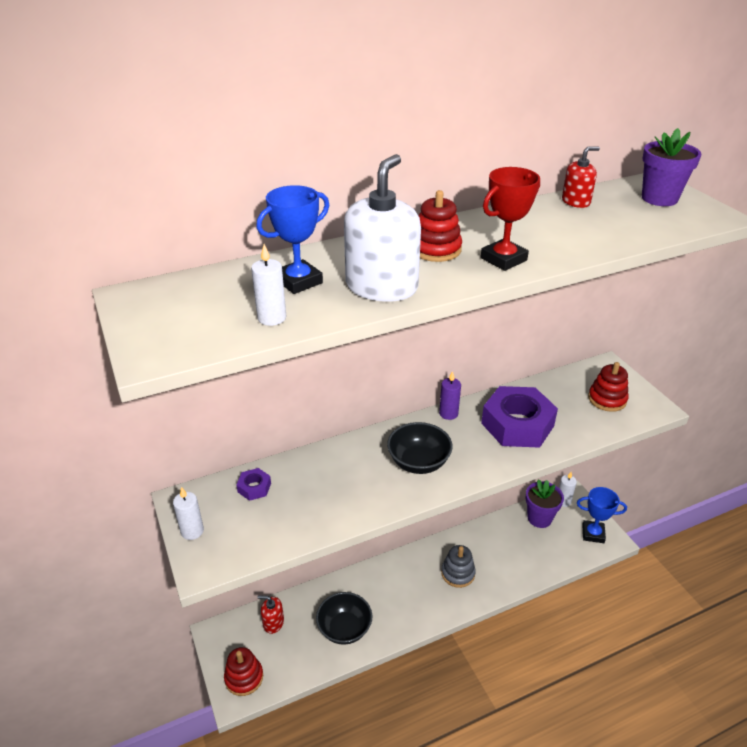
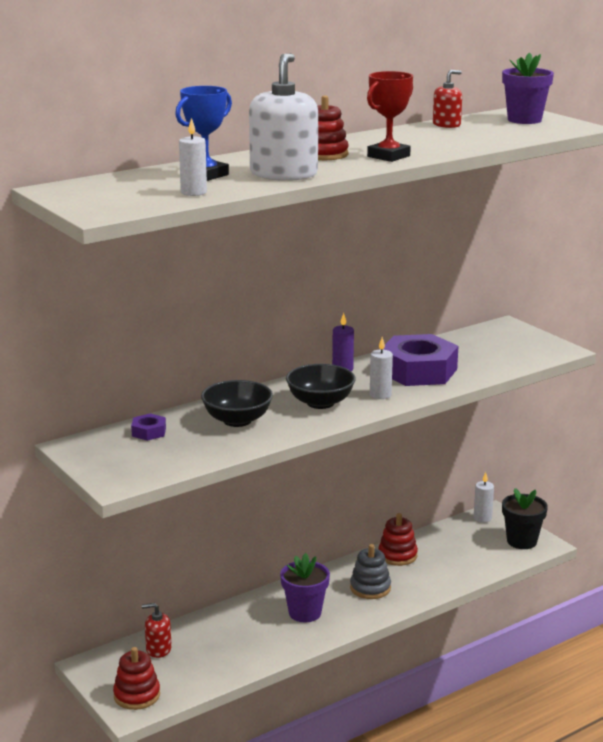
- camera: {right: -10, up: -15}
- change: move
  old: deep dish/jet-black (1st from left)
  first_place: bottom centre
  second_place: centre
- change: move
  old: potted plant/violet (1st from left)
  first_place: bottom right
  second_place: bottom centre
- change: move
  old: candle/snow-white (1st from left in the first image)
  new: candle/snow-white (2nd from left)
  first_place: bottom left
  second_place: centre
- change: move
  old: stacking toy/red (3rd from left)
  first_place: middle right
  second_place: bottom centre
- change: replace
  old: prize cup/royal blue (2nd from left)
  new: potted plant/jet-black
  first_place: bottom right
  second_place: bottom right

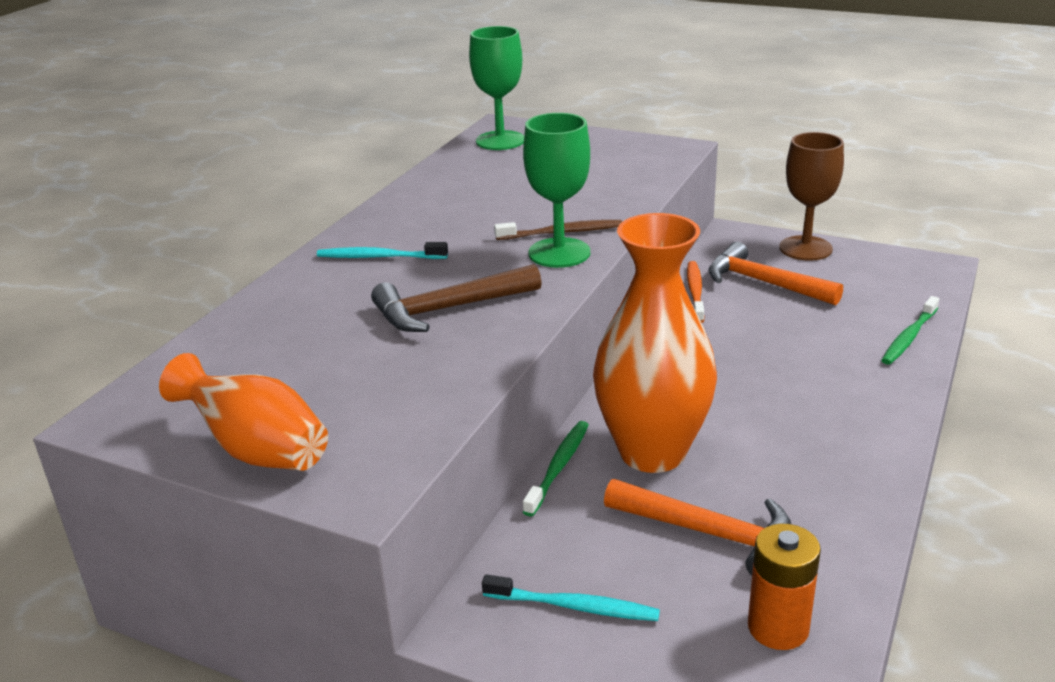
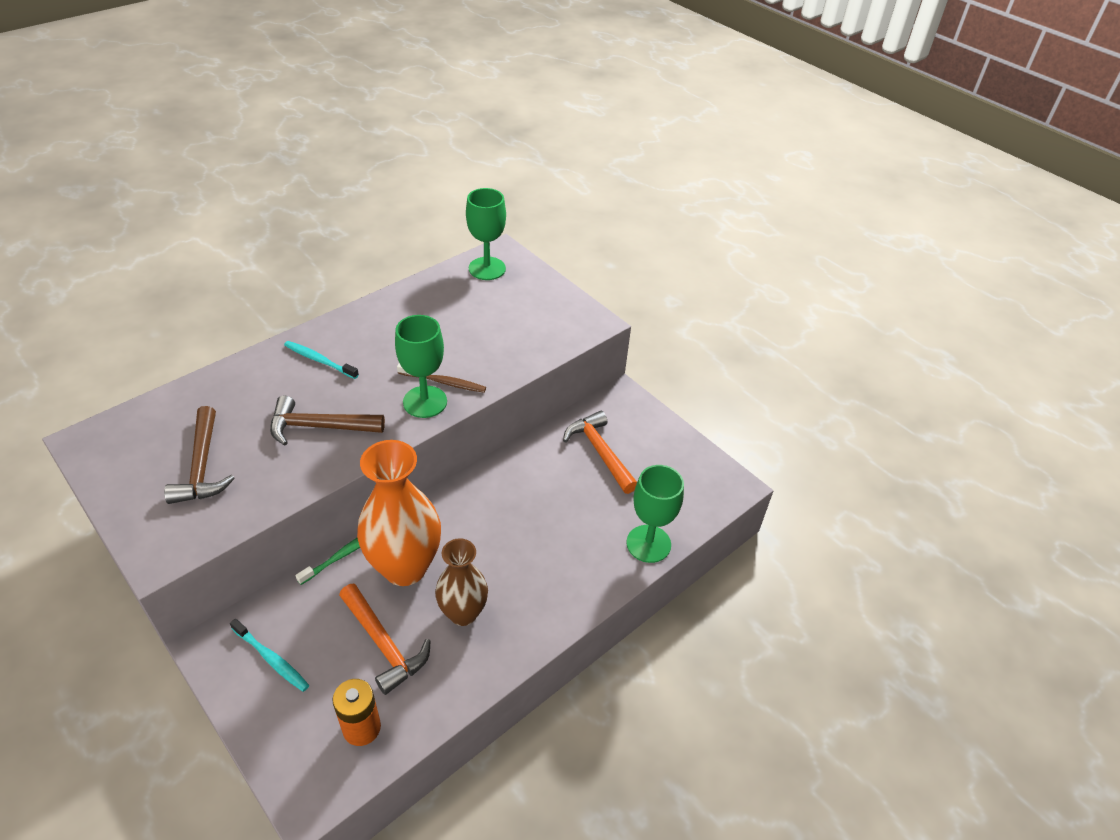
- camera: {right: 20, up: 15}
- change: insert
  new: hammer/dark brown (1st from left)
  second_place: middle left
- change: insert
  new: flower vase/dark brown
  second_place: bottom centre
- change: replace
  old: toothbrush/emerald (2nd from left)
  new: wine glass/emerald (3rd from left)
  first_place: middle right
  second_place: centre
- change: delete
  old: flower vase/orange-coloured (1st from left)
  first_place: middle left
- change: delete
  old: toothbrush/orange-coloured
  first_place: centre
- change: delete
  old: wine glass/dark brown
  first_place: top right

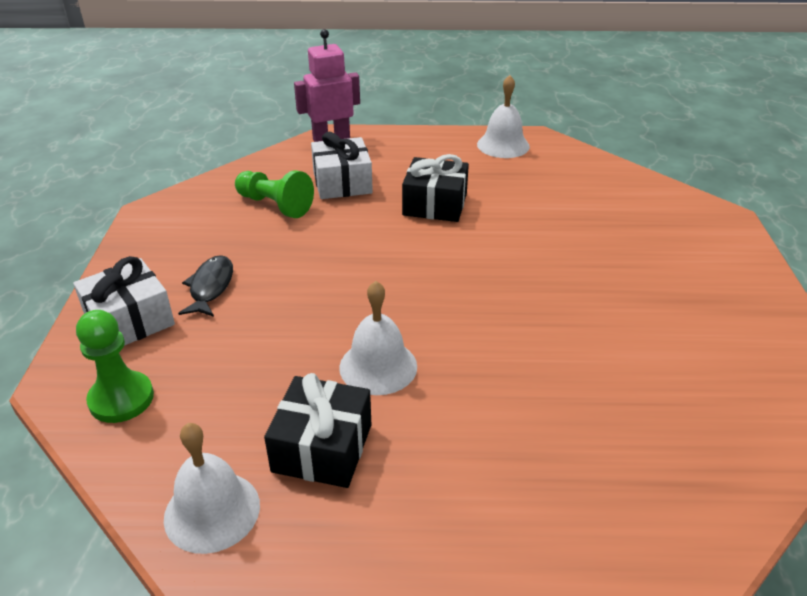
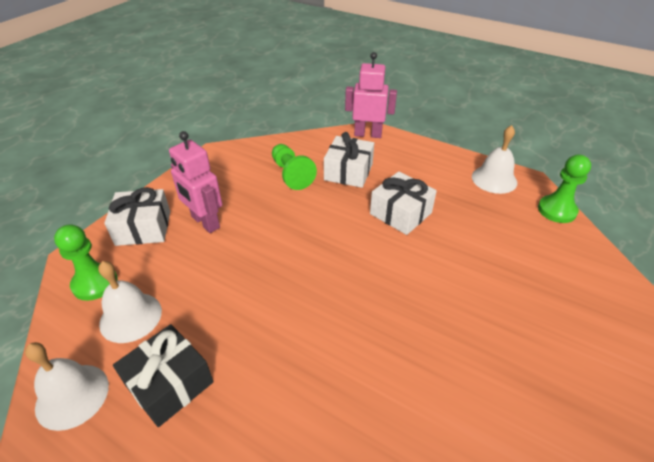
- camera: {right: 30, up: 5}
- change: move
  old: hand bell/snow-white (2nd from left)
  first_place: centre
  second_place: middle left
- change: replace
  old: fish/jet-black
  new: toy robot/rosy (1st from left)
  first_place: middle left
  second_place: middle left
- change: recolor
  old: present/jet-black (2nd from left)
  new: present/snow-white (3rd from left)
  first_place: top centre
  second_place: centre
- change: insert
  new: pawn/emerald (3rd from left)
  second_place: middle right

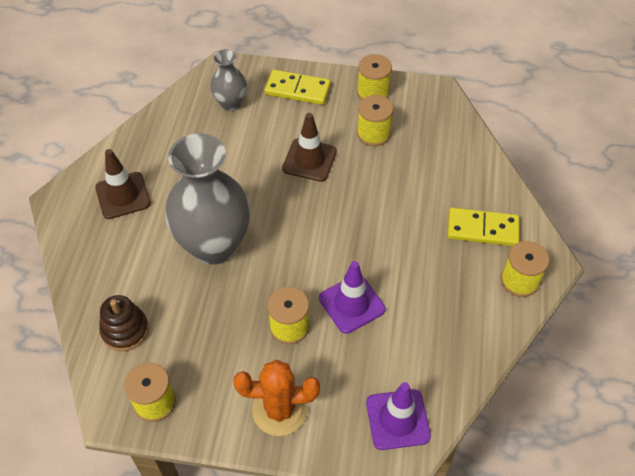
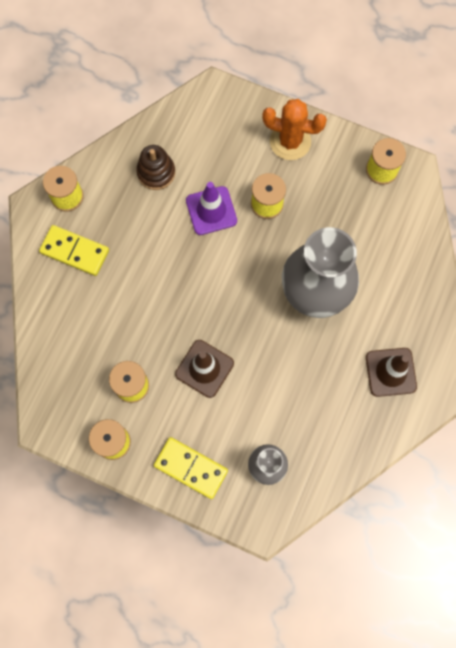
- camera: {right: -165, up: 20}
- change: move
  old: stacking toy/dark brown
  first_place: bottom left
  second_place: top centre
- change: delete
  old: safety cone/violet (2nd from left)
  first_place: bottom centre

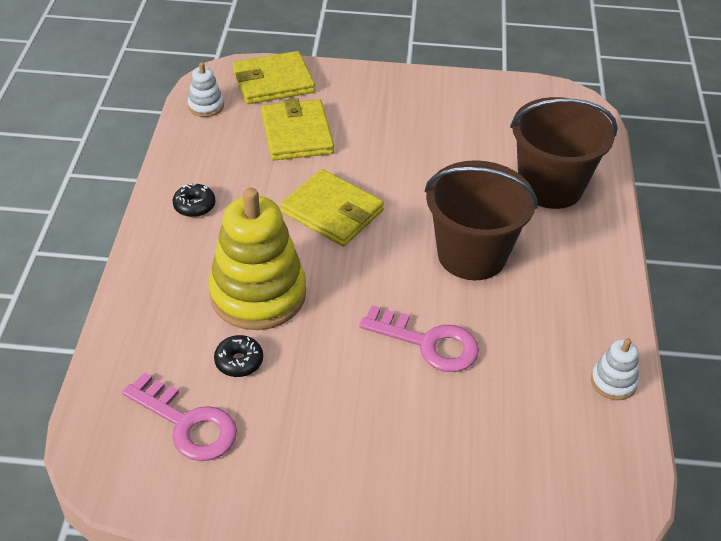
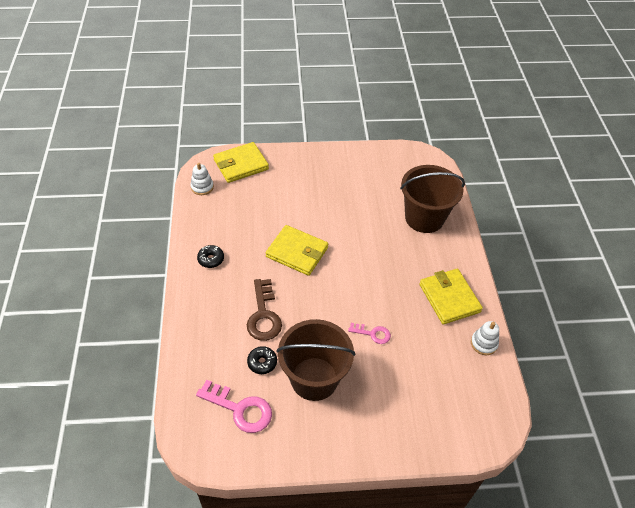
- camera: {right: -10, up: 5}
- change: replace
  old: stacking toy/bright yellow
  new: key/dark brown
  first_place: centre
  second_place: centre
- change: move
  old: bucket/dark brown (1st from left)
  first_place: middle right
  second_place: bottom centre
- change: resize
  old: key/rosy (2nd from left)
  first_place: centre
  second_place: centre
  factor: 0.58
- change: move
  old: wallet/bright yellow (2nd from left in the first image)
  new: wallet/bright yellow (3rd from left)
  first_place: top centre
  second_place: middle right

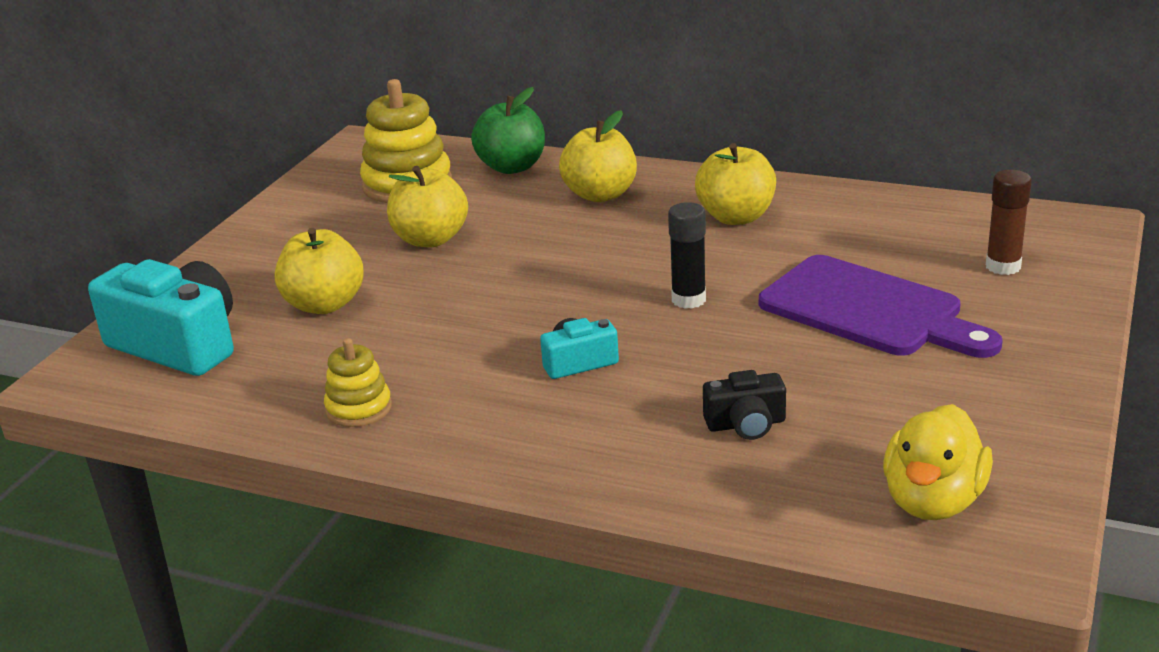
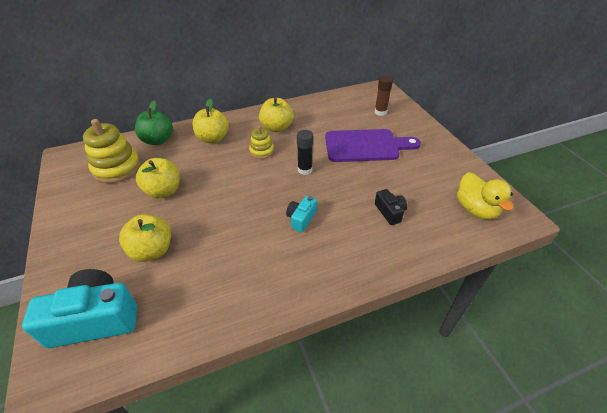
- camera: {right: -45, up: 15}
- change: move
  old: stacking toy/bright yellow (1st from left in the first image)
  new: stacking toy/bright yellow (2nd from left)
  first_place: middle left
  second_place: centre
- change: rotate
  old: camera/jet-black
  first_place: centre
  second_place: centre
  degrees: -60

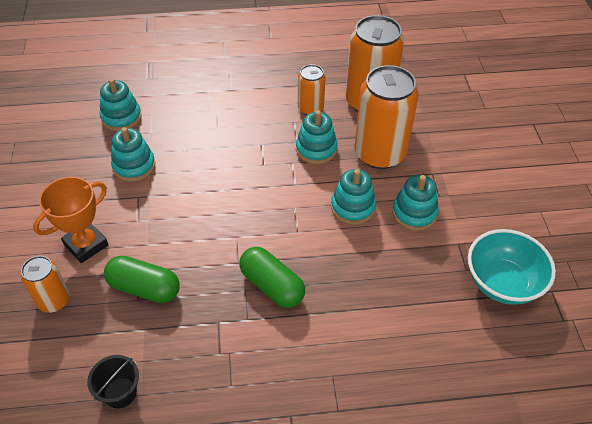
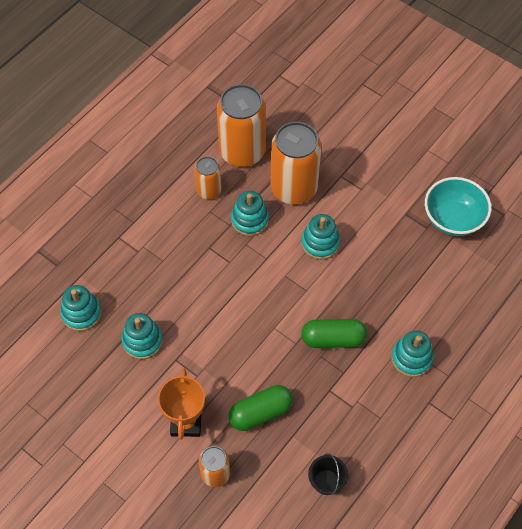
- camera: {right: -45, up: 10}
- change: move
  old: stacking toy/teal (5th from left)
  first_place: middle right
  second_place: bottom right

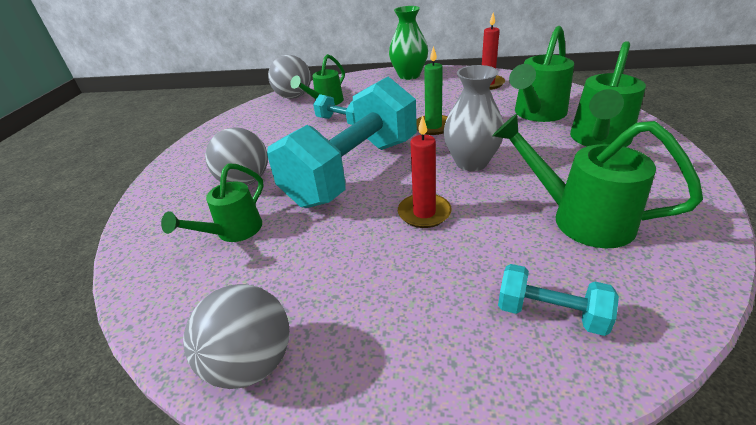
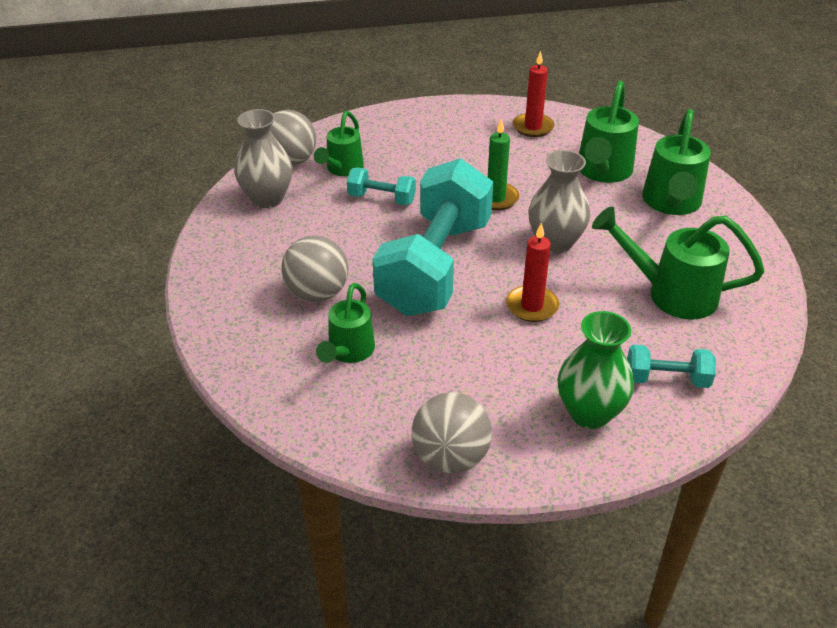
- camera: {right: -20, up: 5}
- change: insert
  new: flower vase/ash-grey (1st from left)
  second_place: top left
- change: move
  old: flower vase/emerald
  first_place: top centre
  second_place: middle right

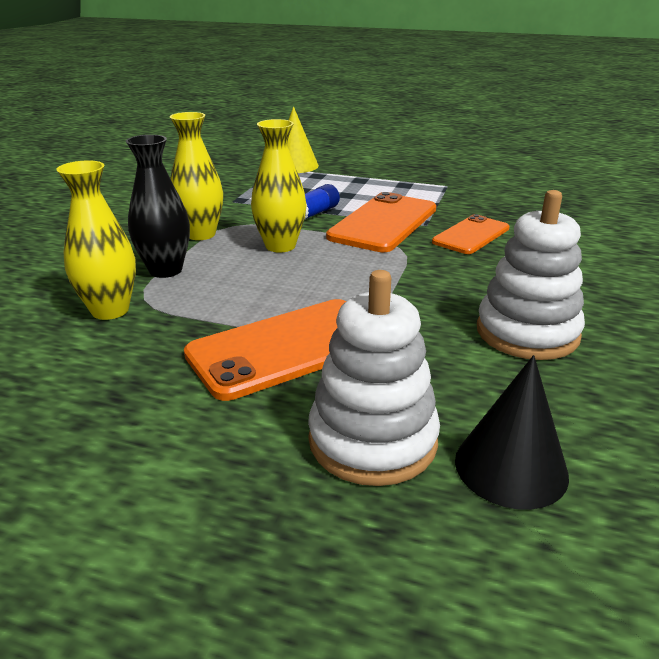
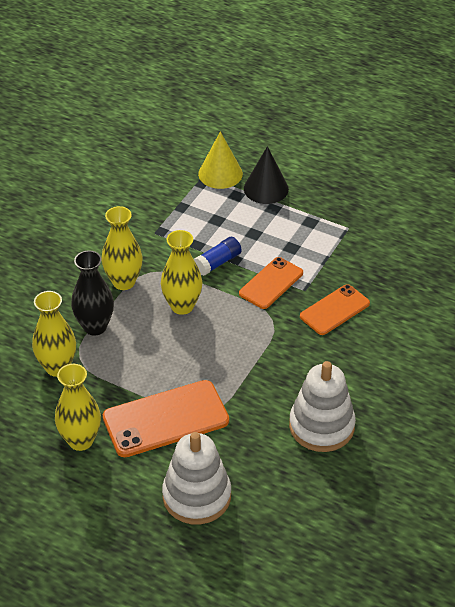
- camera: {right: 10, up: 15}
- change: insert
  new: flower vase/bright yellow (2nd from left)
  second_place: bottom left
- change: resize
  old: phone/orange-coloured (2nd from left)
  first_place: centre
  second_place: centre
  factor: 0.63
- change: move
  old: solid cone/jet-black
  first_place: middle right
  second_place: top centre

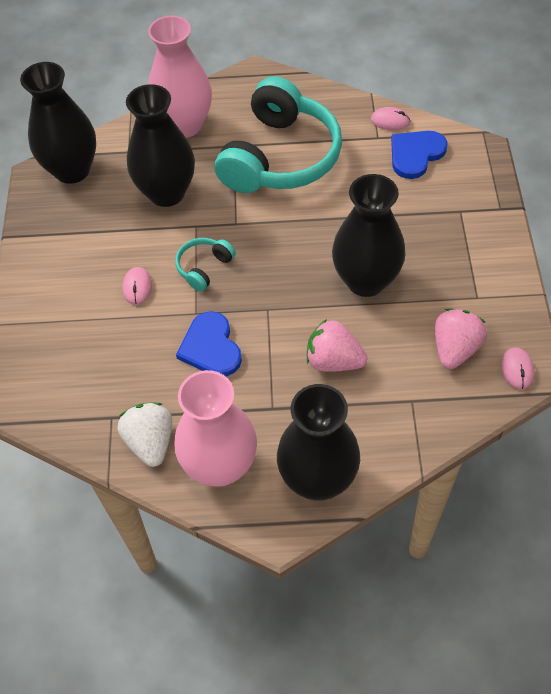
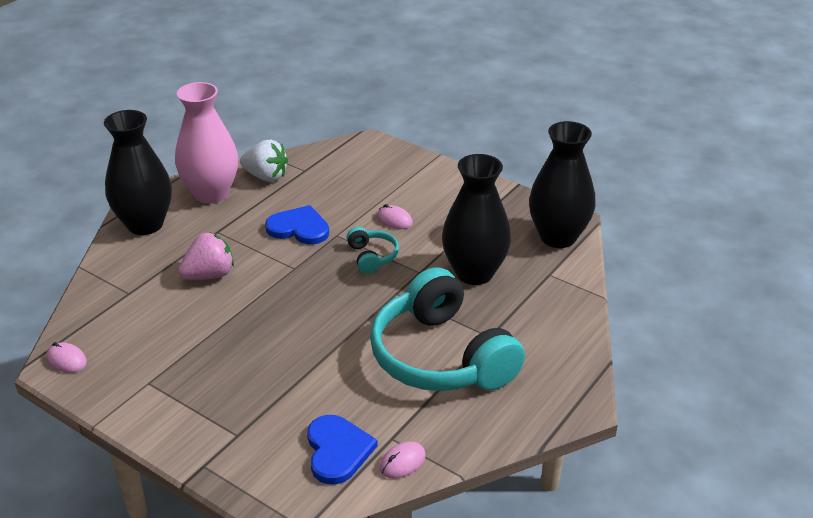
- camera: {right: 125, up: -20}
- change: delete
  old: flower vase/rosy (1st from left)
  first_place: top left
- change: delete
  old: flower vase/jet-black (4th from left)
  first_place: middle right
- change: delete
  old: berry/rosy (2nd from left)
  first_place: middle right

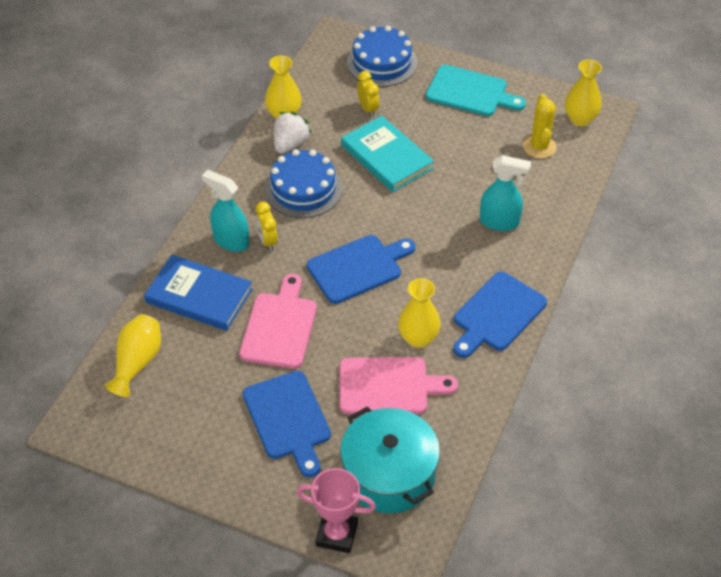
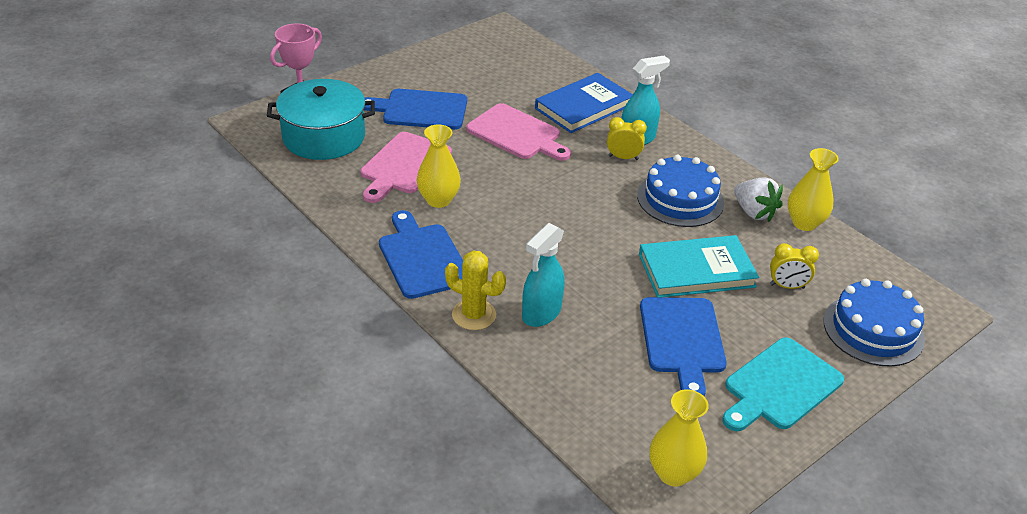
- camera: {right: 115, up: -10}
- change: move
  old: prickly plant/bright yellow
  first_place: top right
  second_place: centre
- change: move
  old: bread board/royal blue (2nd from left in the first image)
  new: bread board/royal blue (3rd from left)
  first_place: centre
  second_place: bottom centre
- change: delete
  old: flower vase/bright yellow (1st from left)
  first_place: middle left

